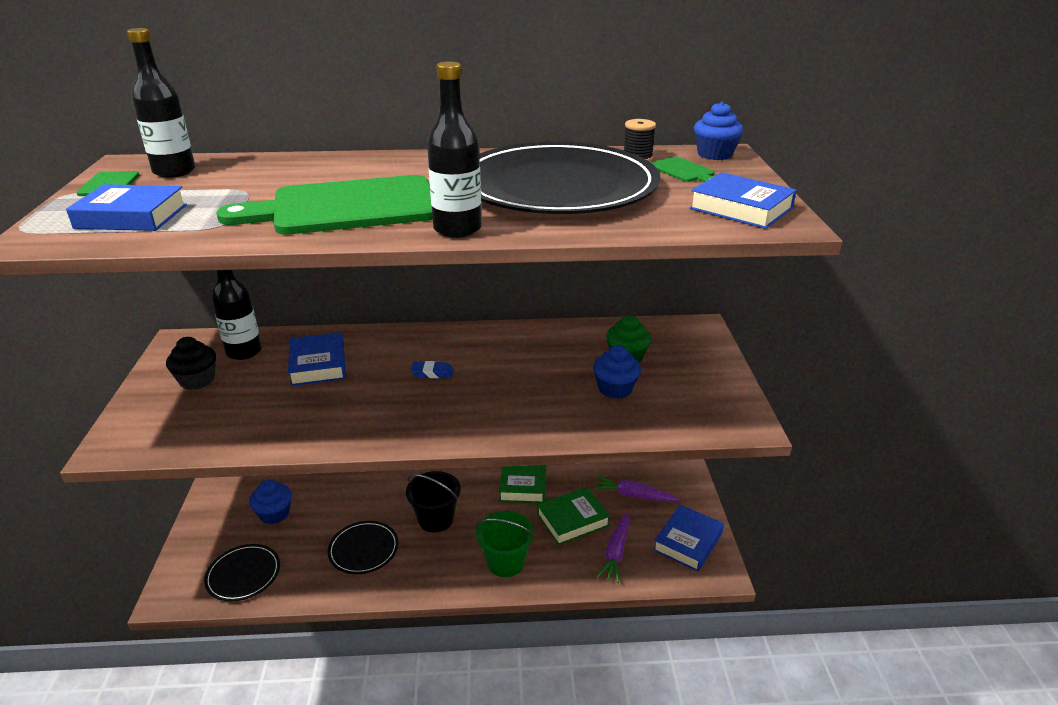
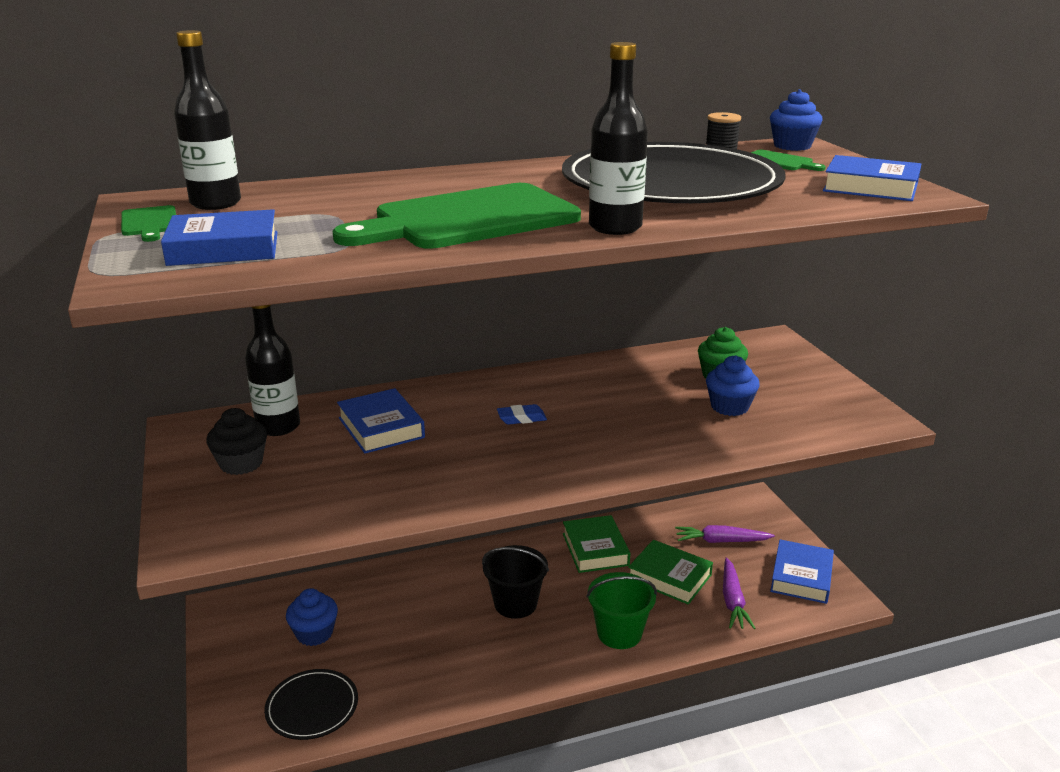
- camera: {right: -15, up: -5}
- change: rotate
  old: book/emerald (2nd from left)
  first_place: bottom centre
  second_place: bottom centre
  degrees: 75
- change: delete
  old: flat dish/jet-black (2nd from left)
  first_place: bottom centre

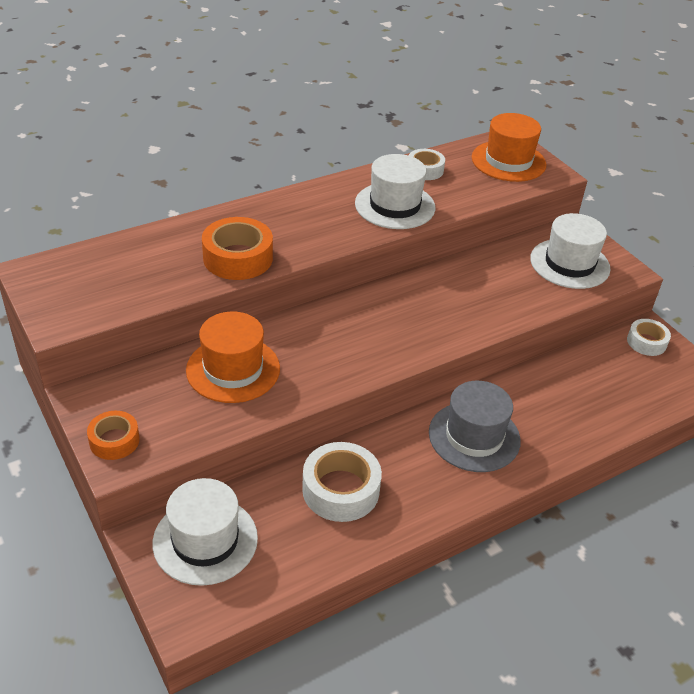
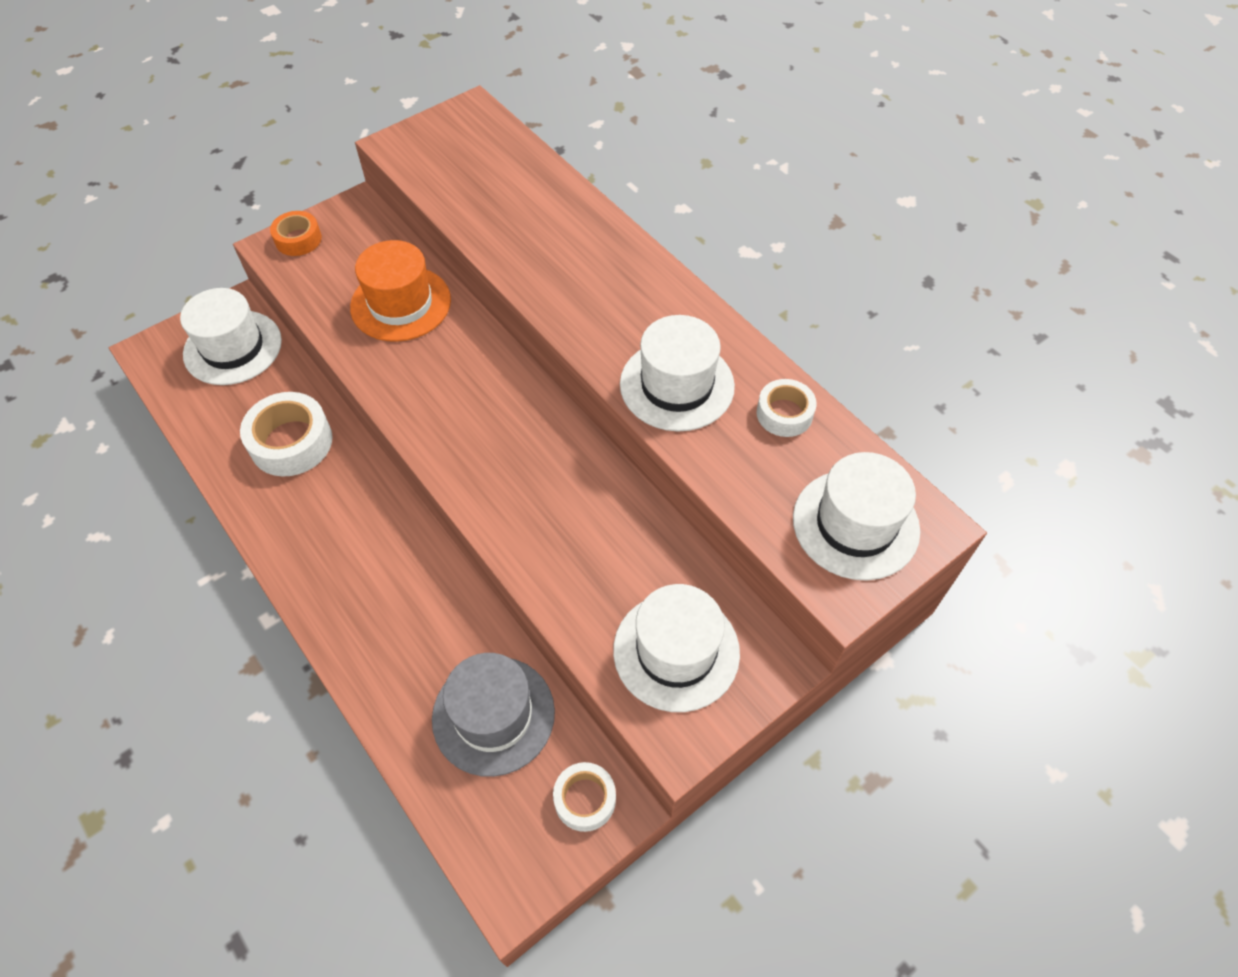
- camera: {right: 85, up: 15}
- change: move
  old: top hat/ash-grey
  first_place: middle right
  second_place: bottom centre
- change: recolor
  old: top hat/orange-coloured (2nd from left)
  new: top hat/snow-white (4th from left)
  first_place: top right
  second_place: middle right
- change: delete
  old: tape/orange-coloured (2nd from left)
  first_place: centre

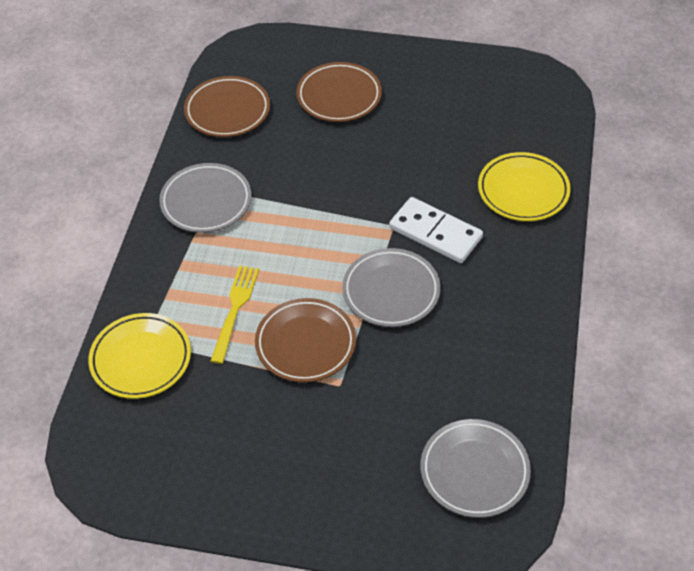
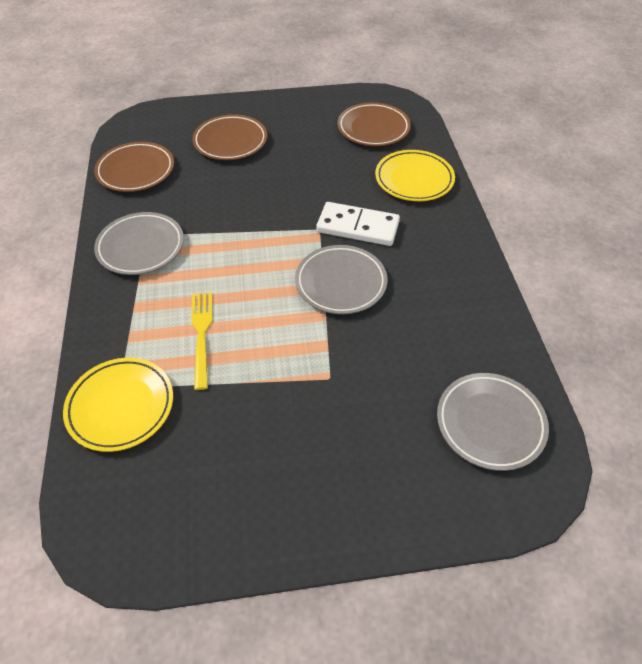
- camera: {right: -20, up: 0}
- change: move
  old: flat dish/dark brown (2nd from left in the first image)
  new: flat dish/dark brown (3rd from left)
  first_place: centre
  second_place: top centre

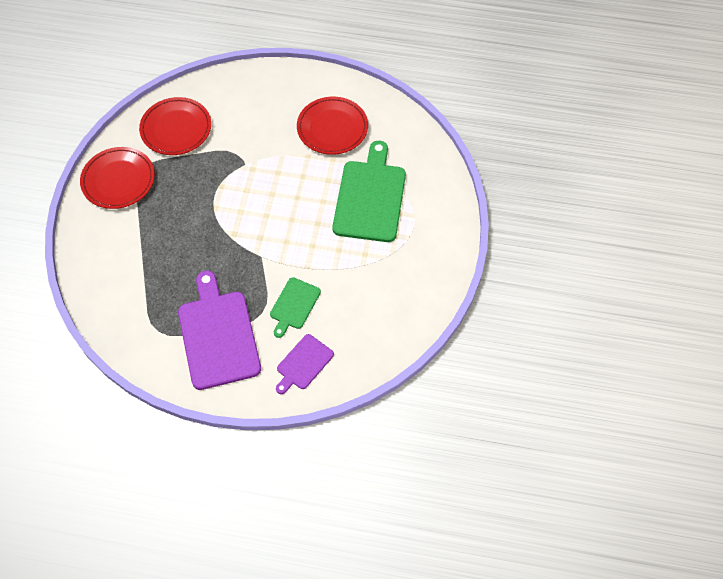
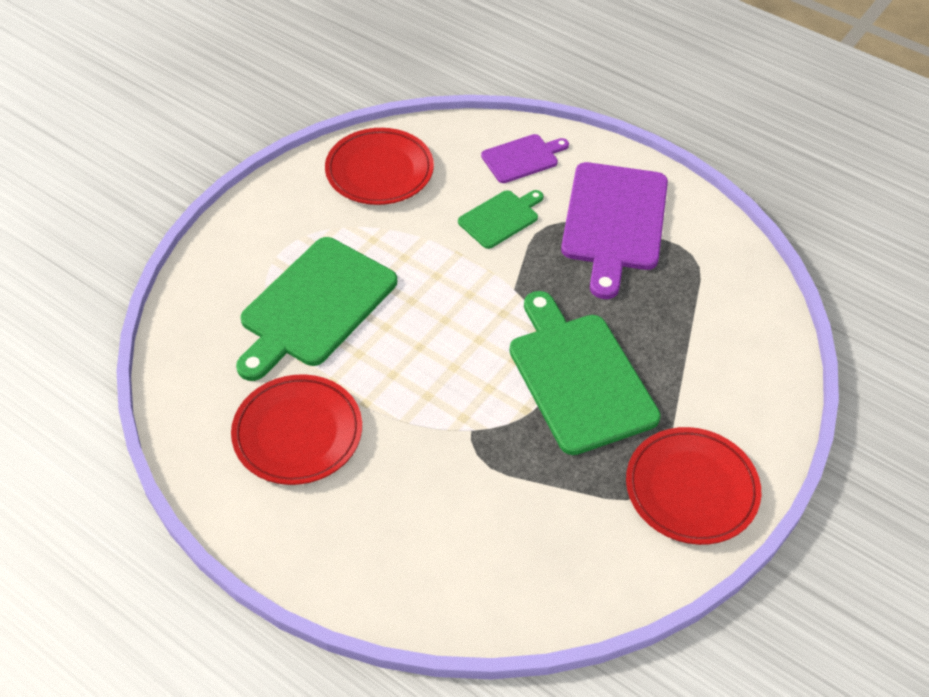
- camera: {right: -155, up: -10}
- change: move
  old: flat dish/red (2nd from left)
  first_place: top left
  second_place: top centre
- change: insert
  new: bread board/emerald (3rd from left)
  second_place: centre

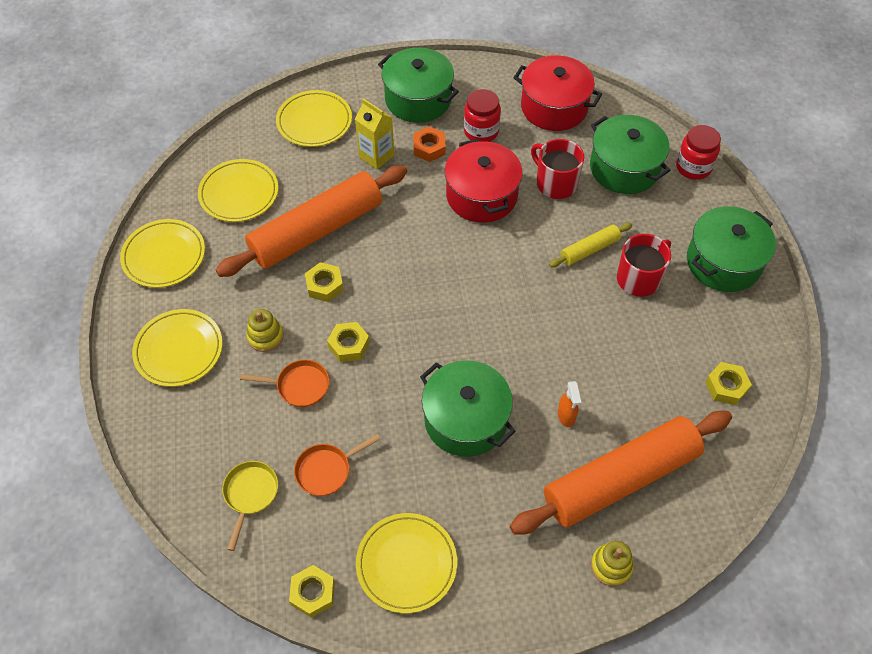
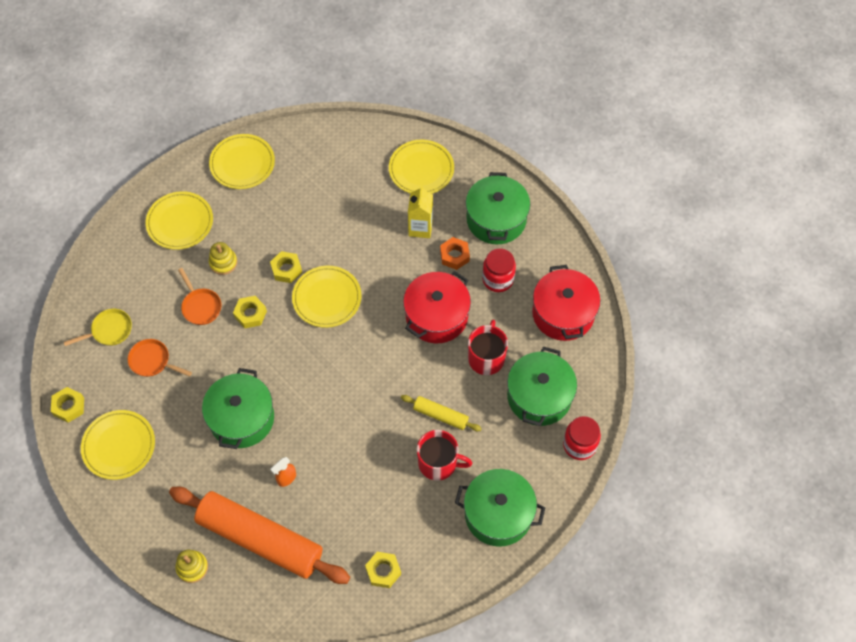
- camera: {right: 55, up: 5}
- change: move
  old: flat dish/bright yellow (3rd from left in the first image)
  new: flat dish/bright yellow (4th from left)
  first_place: top left
  second_place: centre
- change: delete
  old: rolling pin/orange-coloured (1st from left)
  first_place: centre

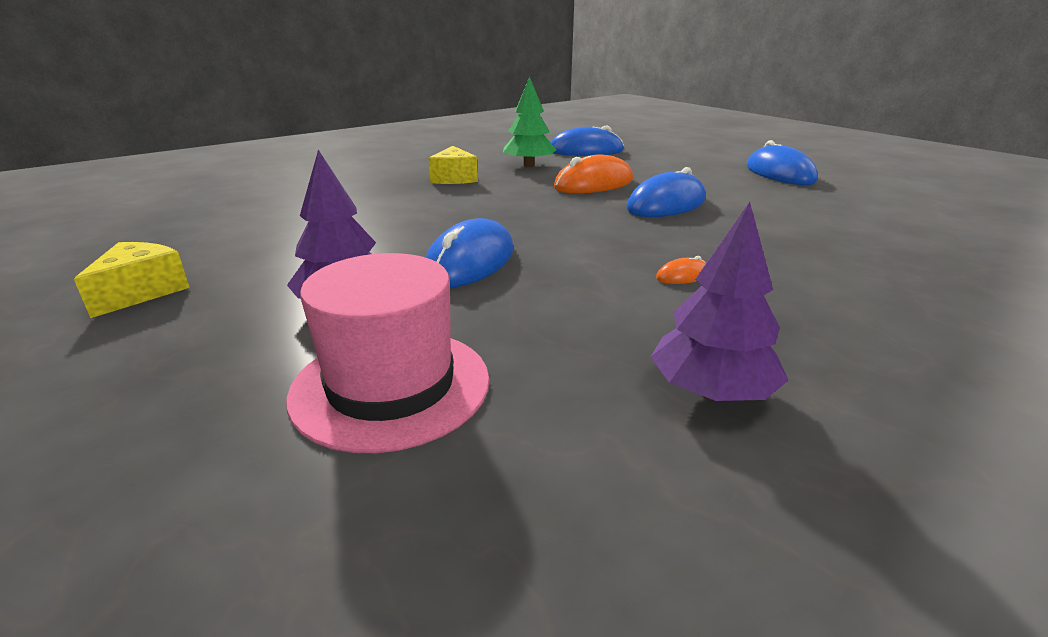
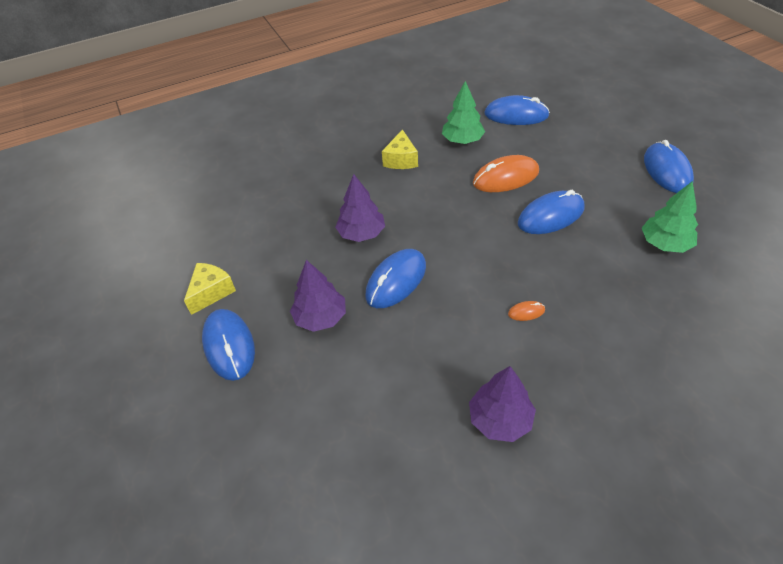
- camera: {right: 15, up: 20}
- change: insert
  new: computer mouse/royal blue (1st from left)
  second_place: middle left
- change: insert
  new: fir tree/violet (2nd from left)
  second_place: centre
- change: insert
  new: fir tree/emerald (2nd from left)
  second_place: middle right
- change: delete
  old: top hat/rosy
  first_place: centre

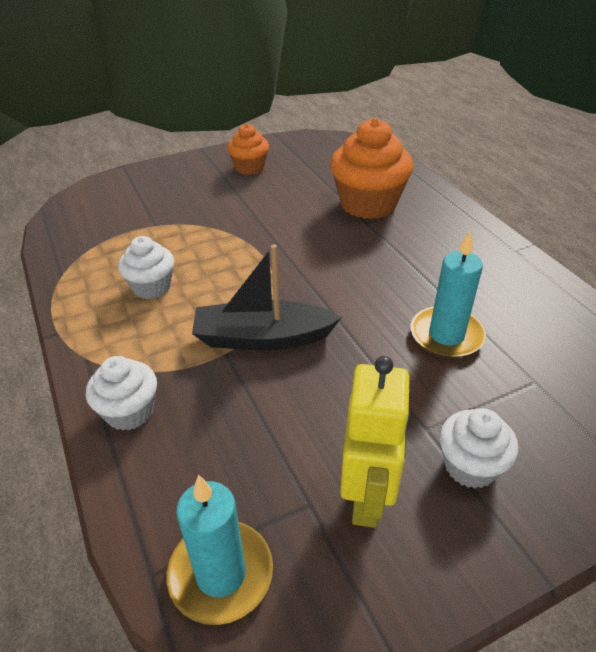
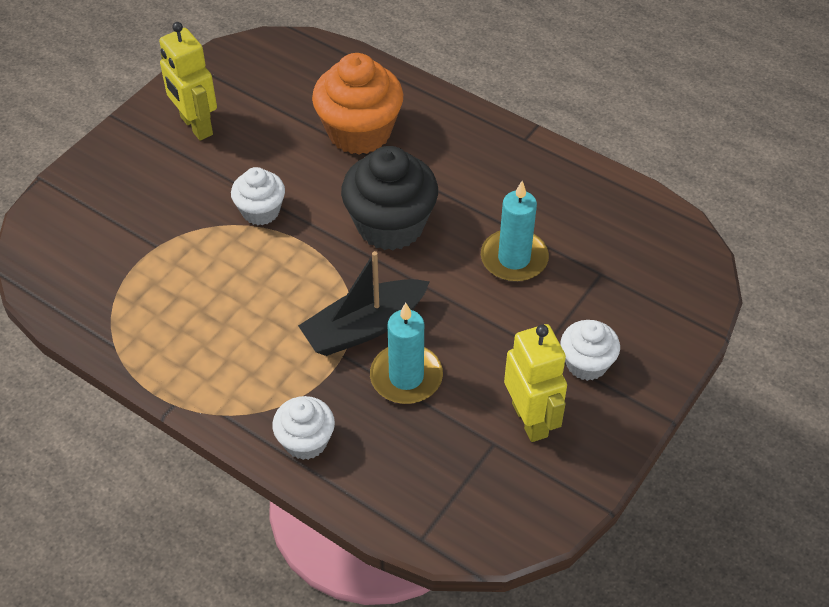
- camera: {right: -30, up: 10}
- change: replace
  old: cupcake/orange-coloured (1st from left)
  new: toy robot/bright yellow (1st from left)
  first_place: top centre
  second_place: top left
- change: move
  old: cupcake/snow-white (2nd from left in the first image)
  new: cupcake/snow-white (1st from left)
  first_place: middle left
  second_place: top left
- change: insert
  new: cupcake/jet-black
  second_place: top centre
- change: move
  old: candle/teal (1st from left)
  first_place: bottom centre
  second_place: centre

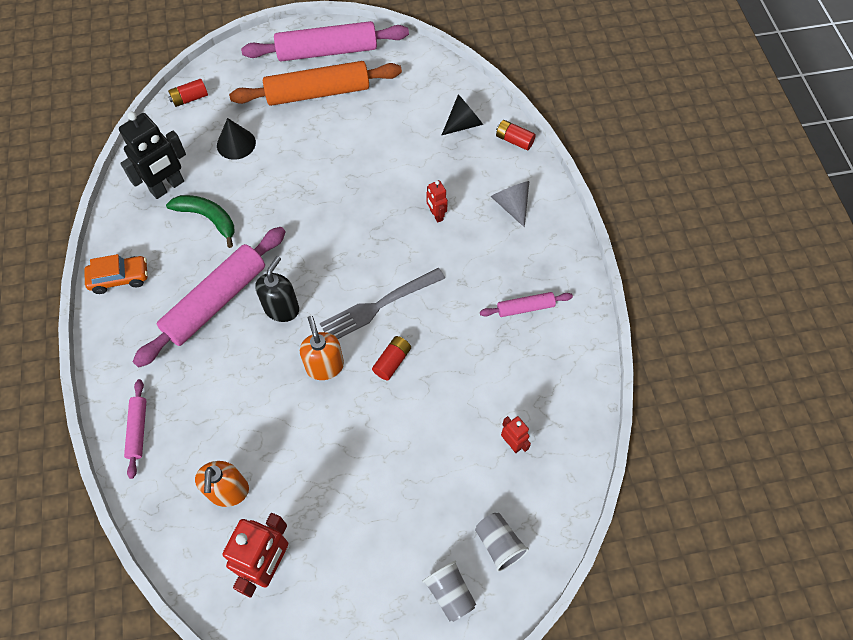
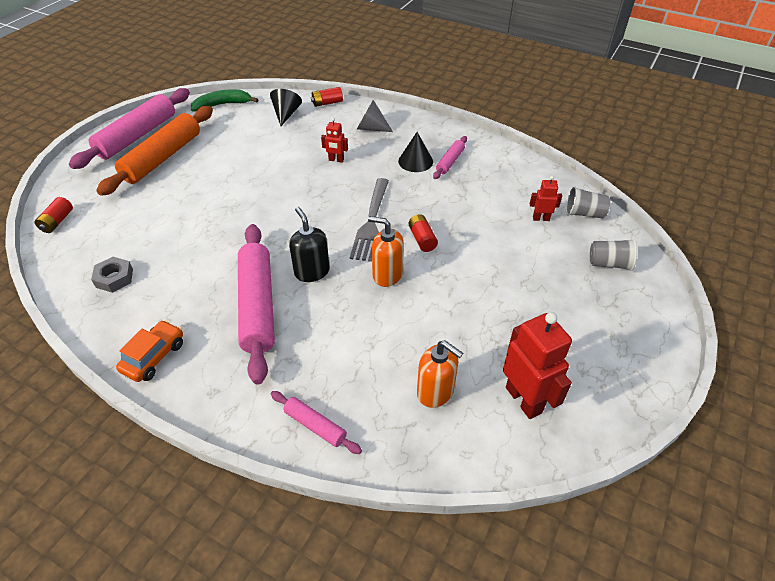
- camera: {right: -50, up: -15}
- change: replace
  old: toy robot/jet-black
  new: hex nut/ash-grey
  first_place: top left
  second_place: middle left
- change: move
  old: banana/emerald
  first_place: middle left
  second_place: top left
- change: move
  old: solid cone/jet-black (1st from left in the first image)
  new: solid cone/jet-black (2nd from left)
  first_place: top left
  second_place: top centre
- change: move
  old: beaker/ash-grey (1st from left)
  first_place: bottom centre
  second_place: middle right

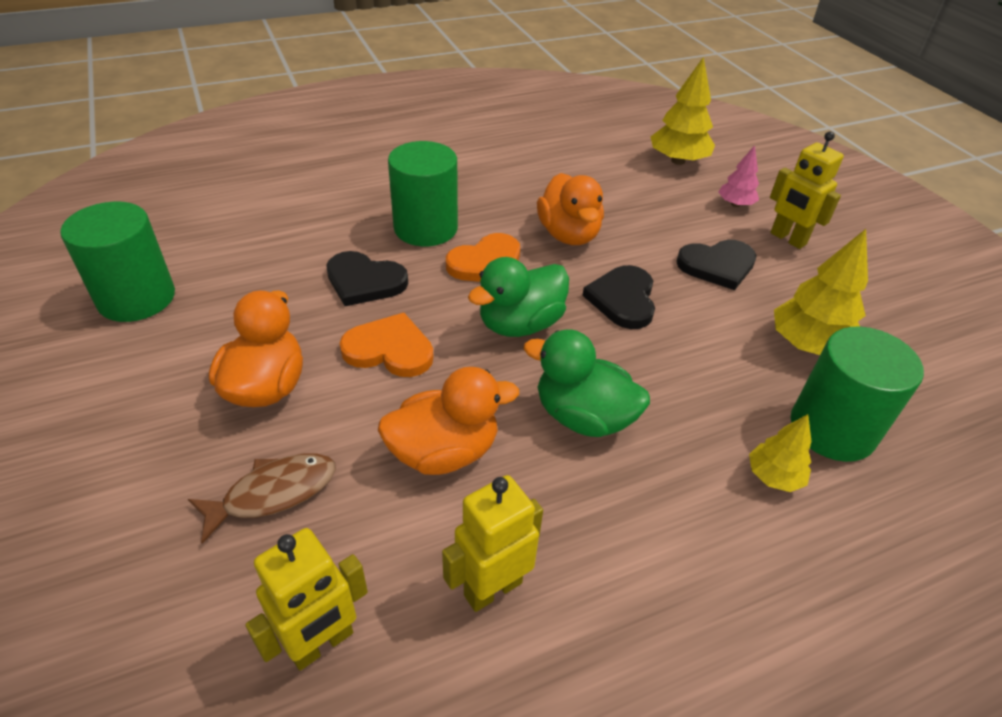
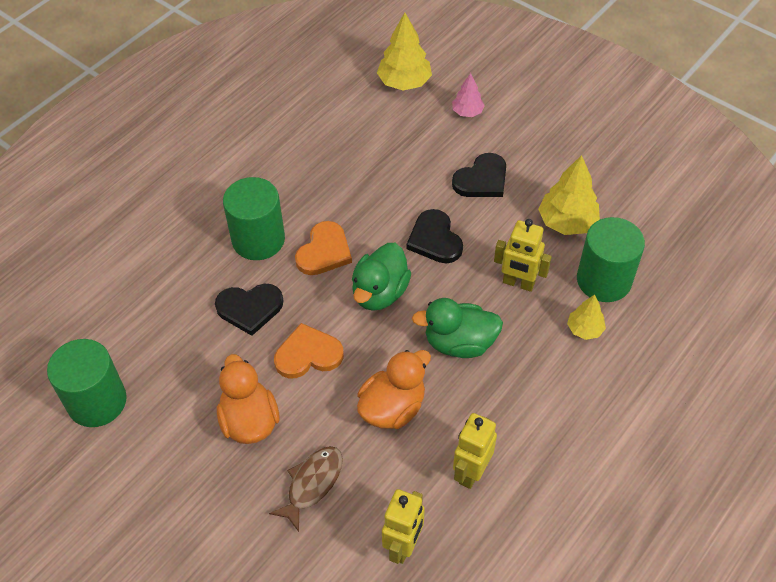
- camera: {right: -25, up: 10}
- change: move
  old: toy robot/bright yellow (3rd from left)
  first_place: top right
  second_place: middle right
- change: delete
  old: toy duck/orange-coloured (3rd from left)
  first_place: top centre

